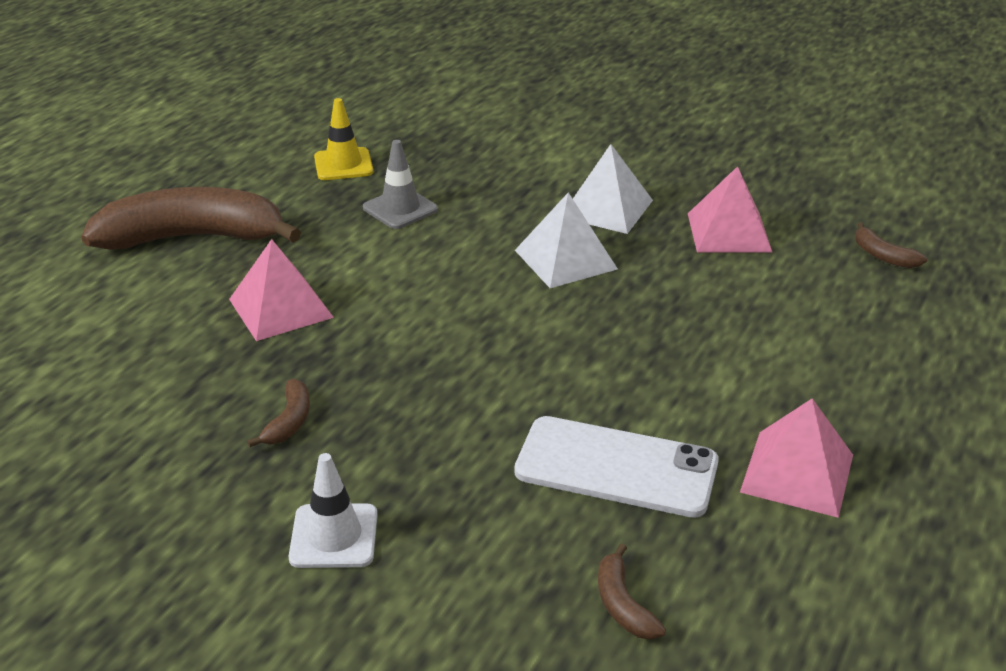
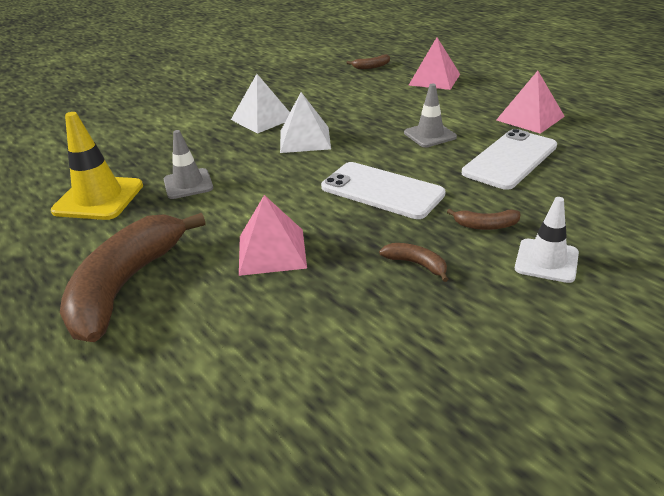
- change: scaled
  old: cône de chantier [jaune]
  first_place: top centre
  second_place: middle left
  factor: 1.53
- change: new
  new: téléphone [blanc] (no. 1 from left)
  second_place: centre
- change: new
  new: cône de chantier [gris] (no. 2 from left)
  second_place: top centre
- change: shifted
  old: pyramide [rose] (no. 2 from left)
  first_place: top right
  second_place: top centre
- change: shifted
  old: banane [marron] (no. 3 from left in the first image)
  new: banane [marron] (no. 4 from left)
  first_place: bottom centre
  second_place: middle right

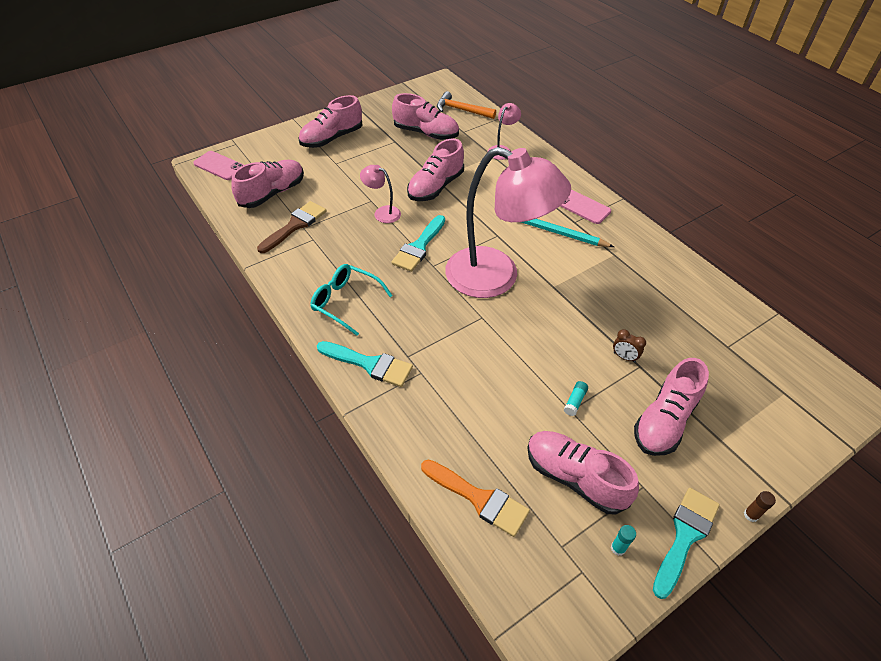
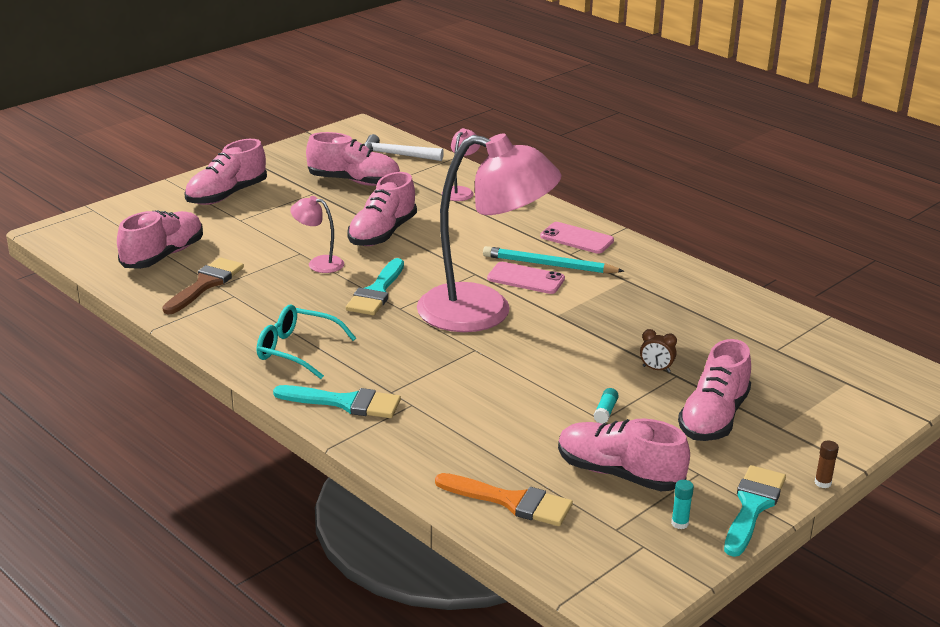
- change: repainted
  old: marteau [orange]
  new: marteau [blanc]
  first_place: top centre
  second_place: top centre
- change: shifted
  old: téléphone [rose] (no. 1 from left)
  first_place: top left
  second_place: centre

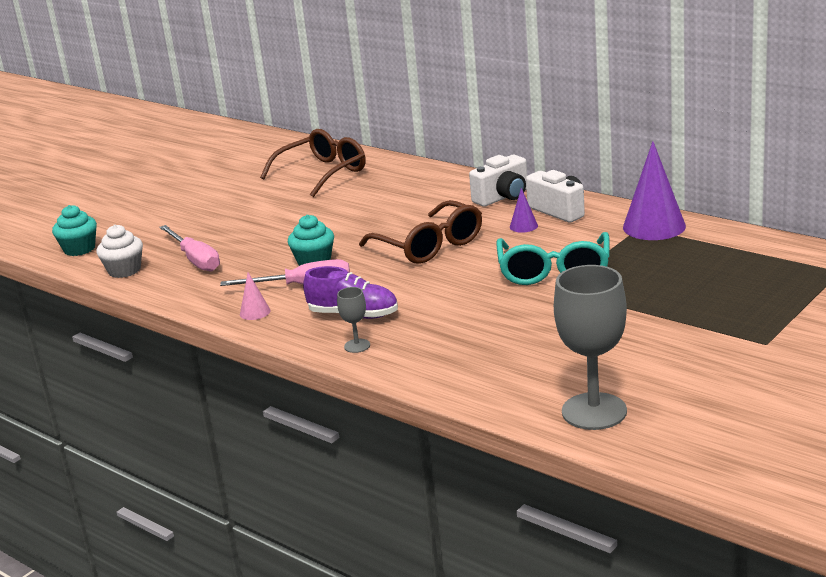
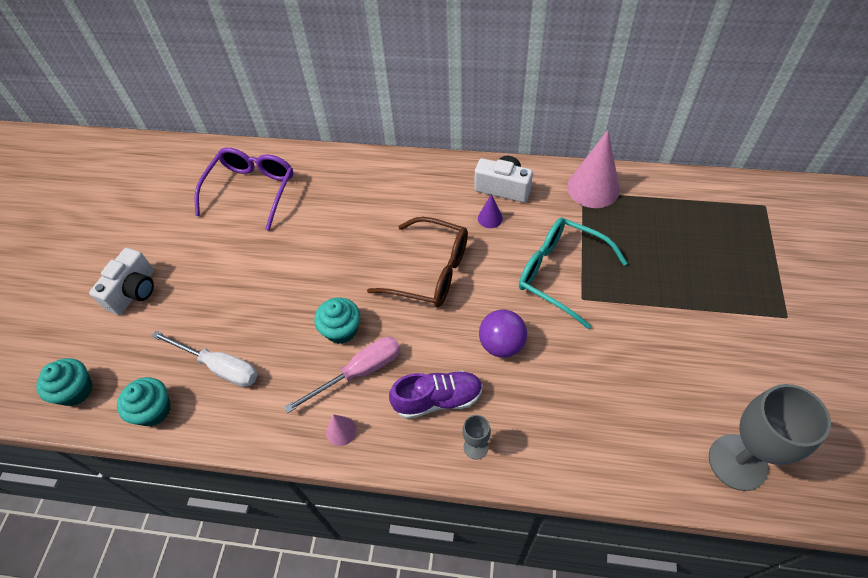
- change: shifted
  old: appareil photo [blanc] (no. 1 from left)
  first_place: top centre
  second_place: middle left
- change: repainted
  old: muffin [blanc]
  new: muffin [turquoise] (no. 2 from left)
  first_place: middle left
  second_place: bottom left
- change: repainted
  old: tournevis [rose] (no. 1 from left)
  new: tournevis [blanc]
  first_place: middle left
  second_place: middle left
- change: repainted
  old: lunettes [marron] (no. 1 from left)
  new: lunettes [violet]
  first_place: top centre
  second_place: top left
- change: new
  new: balle [violet]
  second_place: centre
- change: rotated
  old: lunettes [turquoise]
  first_place: middle right
  second_place: centre
  degrees: 150
- change: repainted
  old: cône [violet] (no. 2 from left)
  new: cône [rose] (no. 2 from left)
  first_place: top right
  second_place: top right

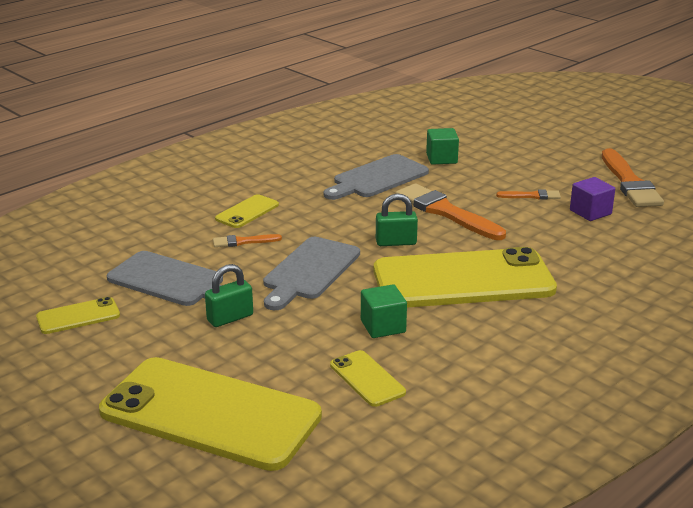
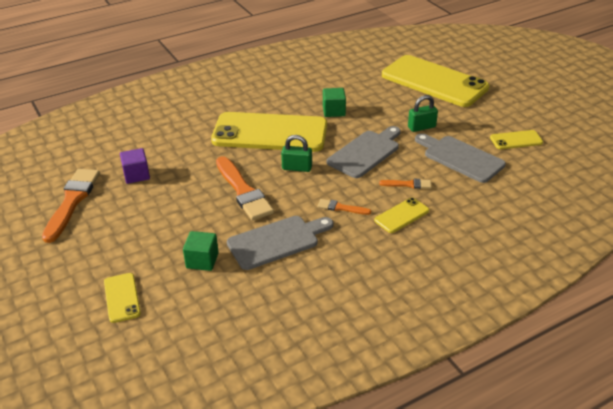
- change: shifted
  old: téléphone [jaune] (no. 4 from left in the first image)
  new: téléphone [jaune] (no. 1 from left)
  first_place: bottom centre
  second_place: bottom left
- change: shifted
  old: pinceau [orange] (no. 3 from left)
  first_place: middle right
  second_place: centre

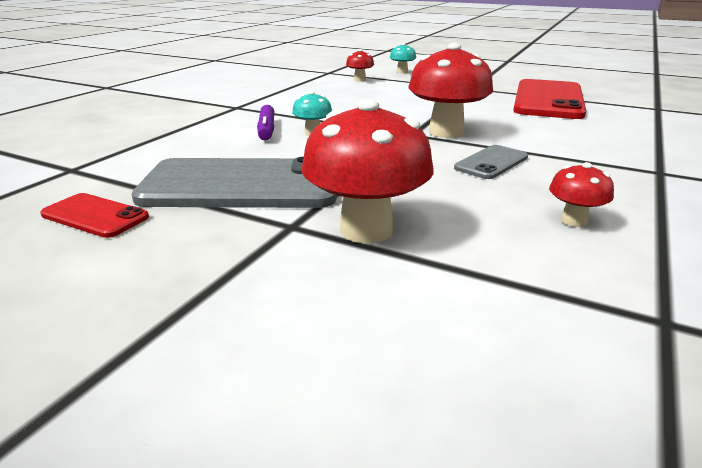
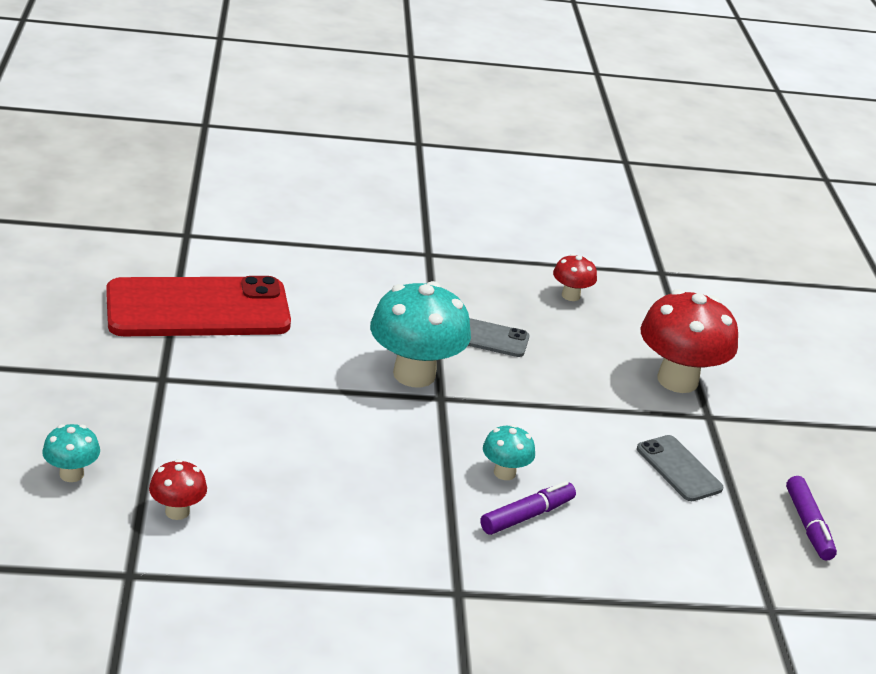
- change: repainted
  old: champignon [rouge] (no. 3 from left)
  new: champignon [turquoise] (no. 2 from left)
  first_place: top centre
  second_place: centre
- change: scaled
  old: téléphone [gris] (no. 1 from left in the first image)
  first_place: centre
  second_place: bottom right
  factor: 0.48
- change: swapped
  old: téléphone [rouge] (no. 1 from left)
  new: feutre [violet] (no. 2 from left)
  first_place: middle left
  second_place: bottom right

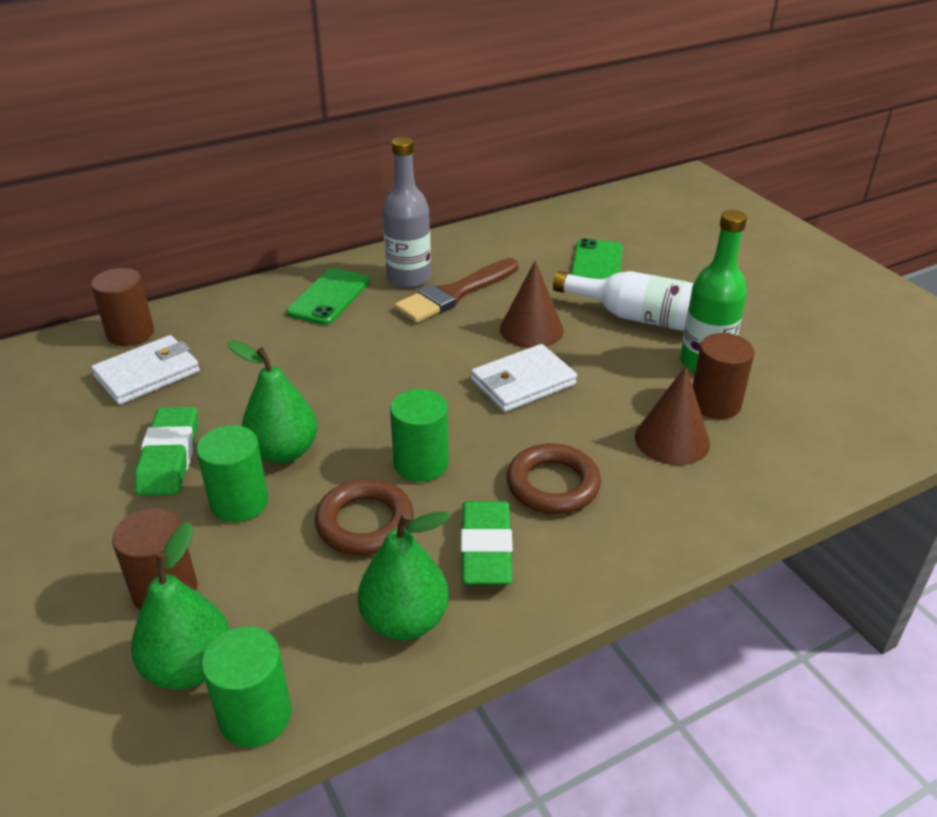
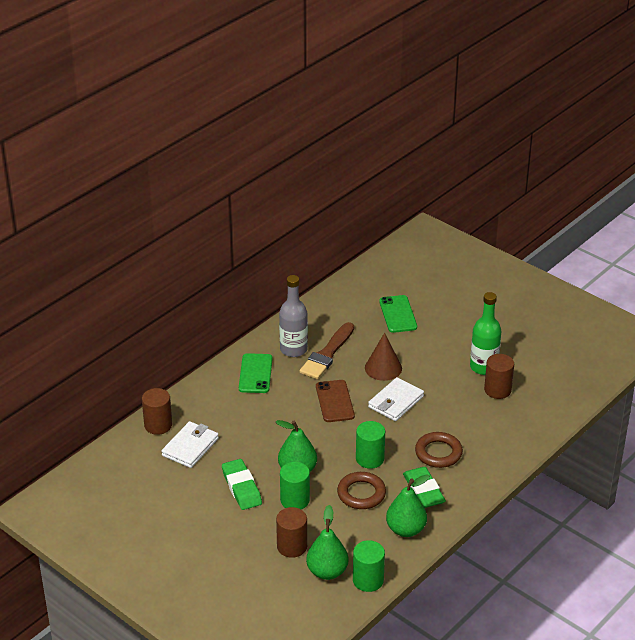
- change: new
  new: téléphone [marron]
  second_place: centre
- change: gone
  old: bouteille [blanc]
  first_place: centre
- change: gone
  old: cône [marron] (no. 2 from left)
  first_place: middle right

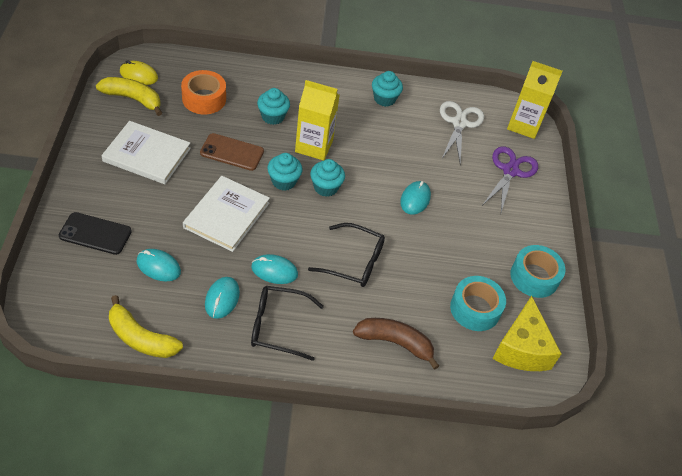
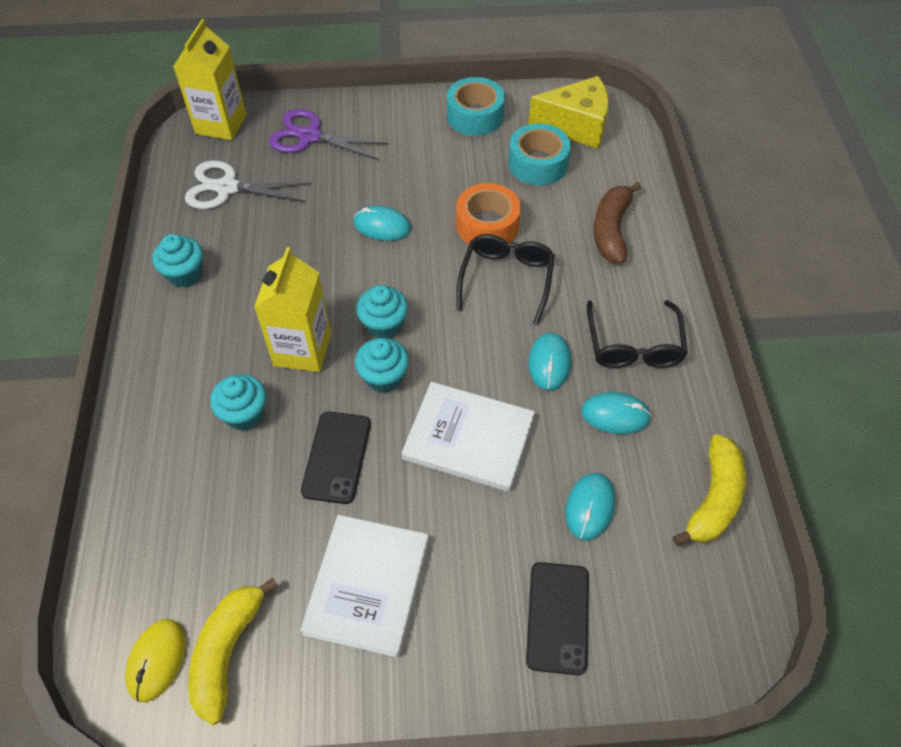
- change: repainted
  old: téléphone [marron]
  new: téléphone [noir] (no. 1 from left)
  first_place: top centre
  second_place: centre
- change: shifted
  old: ruban adhésif [orange]
  first_place: top left
  second_place: top centre

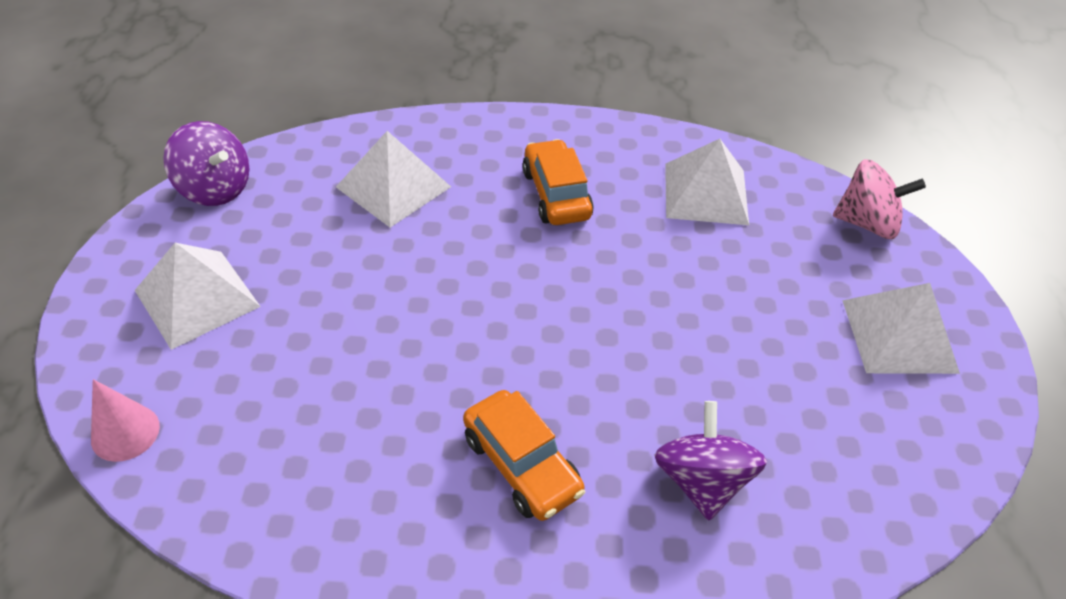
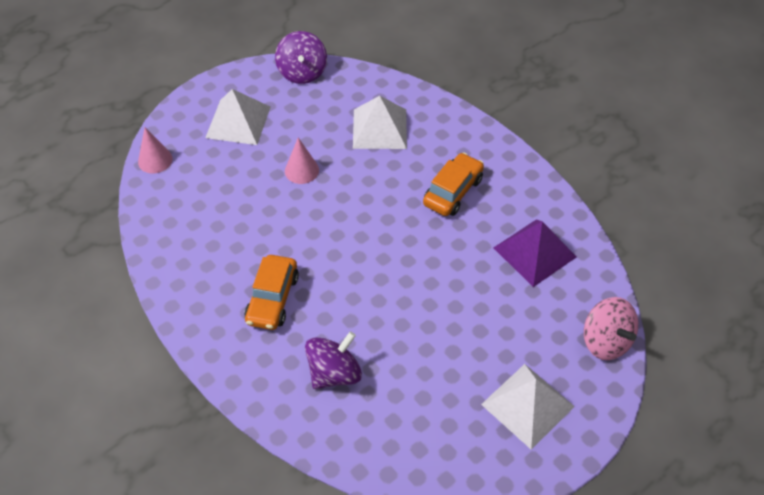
- change: new
  new: cône [rose] (no. 2 from left)
  second_place: top centre
- change: repainted
  old: pyramide [blanc] (no. 3 from left)
  new: pyramide [violet]
  first_place: top centre
  second_place: middle right

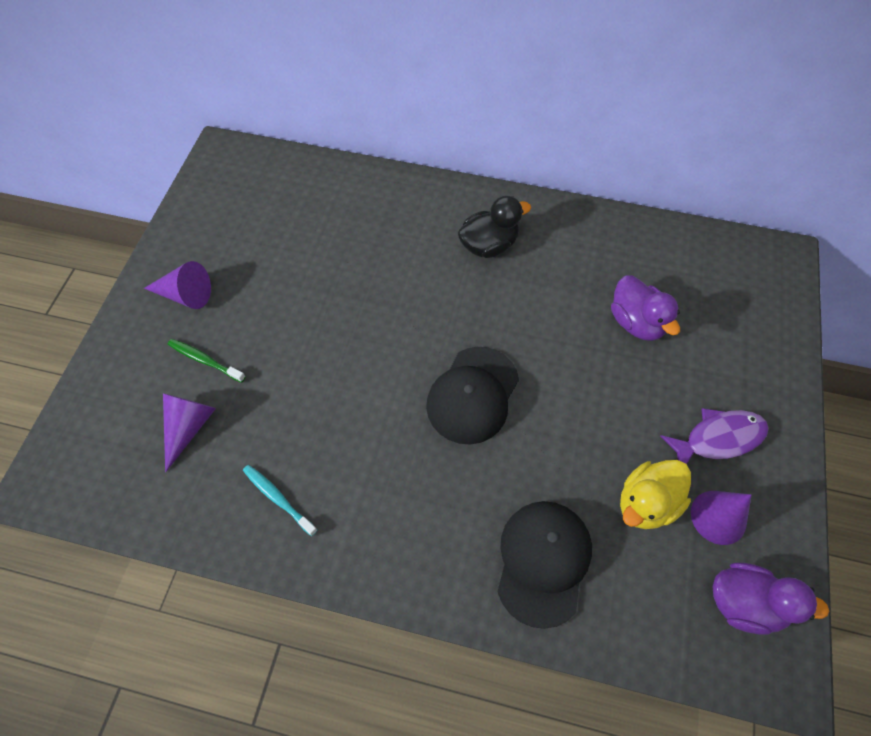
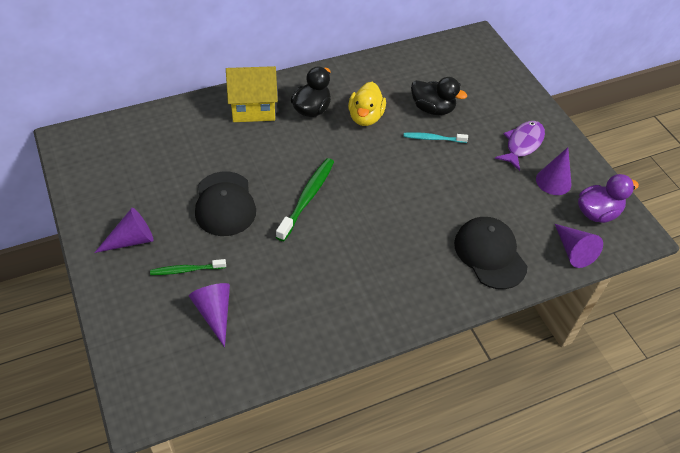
- change: shifted
  old: casquette [noir] (no. 1 from left)
  first_place: centre
  second_place: middle left
- change: new
  new: maison [jaune]
  second_place: top centre
- change: new
  new: brosse à dents [vert] (no. 2 from left)
  second_place: centre
- change: shifted
  old: canard [jaune]
  first_place: bottom right
  second_place: top centre
- change: shifted
  old: brosse à dents [turquoise]
  first_place: bottom left
  second_place: top centre
- change: repainted
  old: canard [violet] (no. 1 from left)
  new: canard [noir] (no. 2 from left)
  first_place: middle right
  second_place: top centre
- change: new
  new: cône [violet] (no. 4 from left)
  second_place: middle right

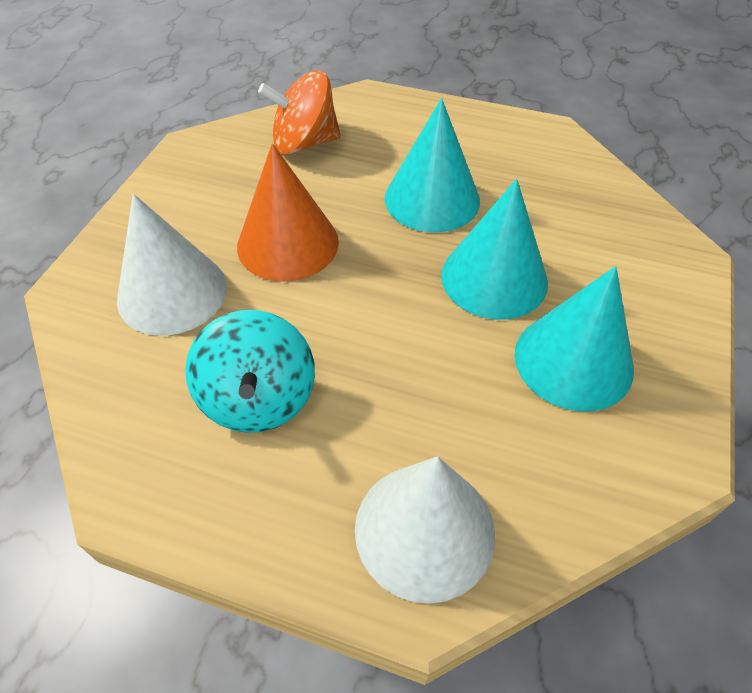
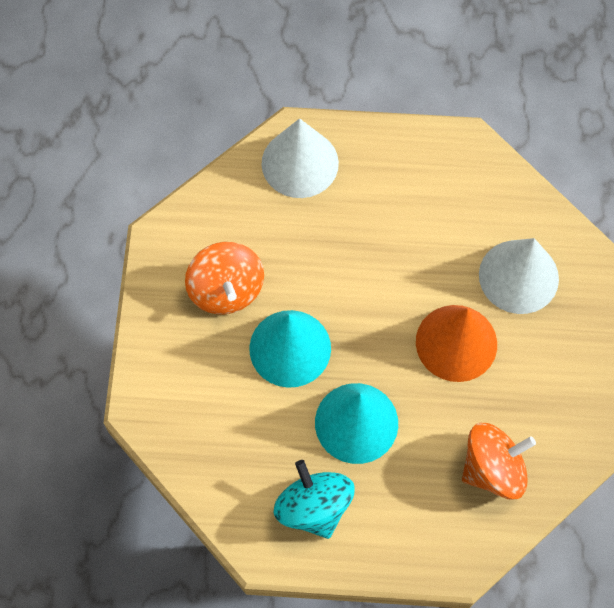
- change: swapped
  old: cône [turquoise] (no. 3 from left)
  new: toupie [orange] (no. 1 from left)
  first_place: middle right
  second_place: centre
- change: shifted
  old: toupie [turquoise]
  first_place: middle left
  second_place: bottom centre

